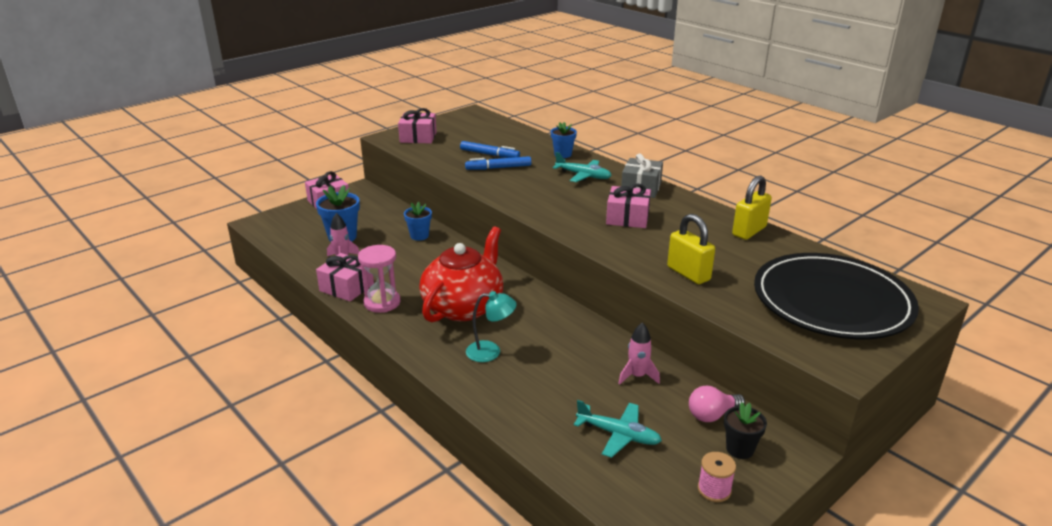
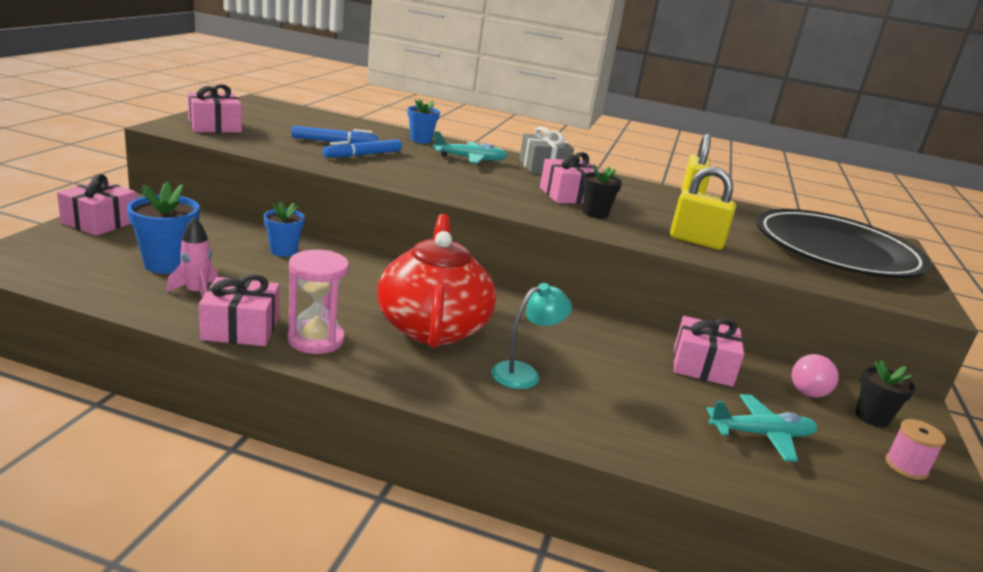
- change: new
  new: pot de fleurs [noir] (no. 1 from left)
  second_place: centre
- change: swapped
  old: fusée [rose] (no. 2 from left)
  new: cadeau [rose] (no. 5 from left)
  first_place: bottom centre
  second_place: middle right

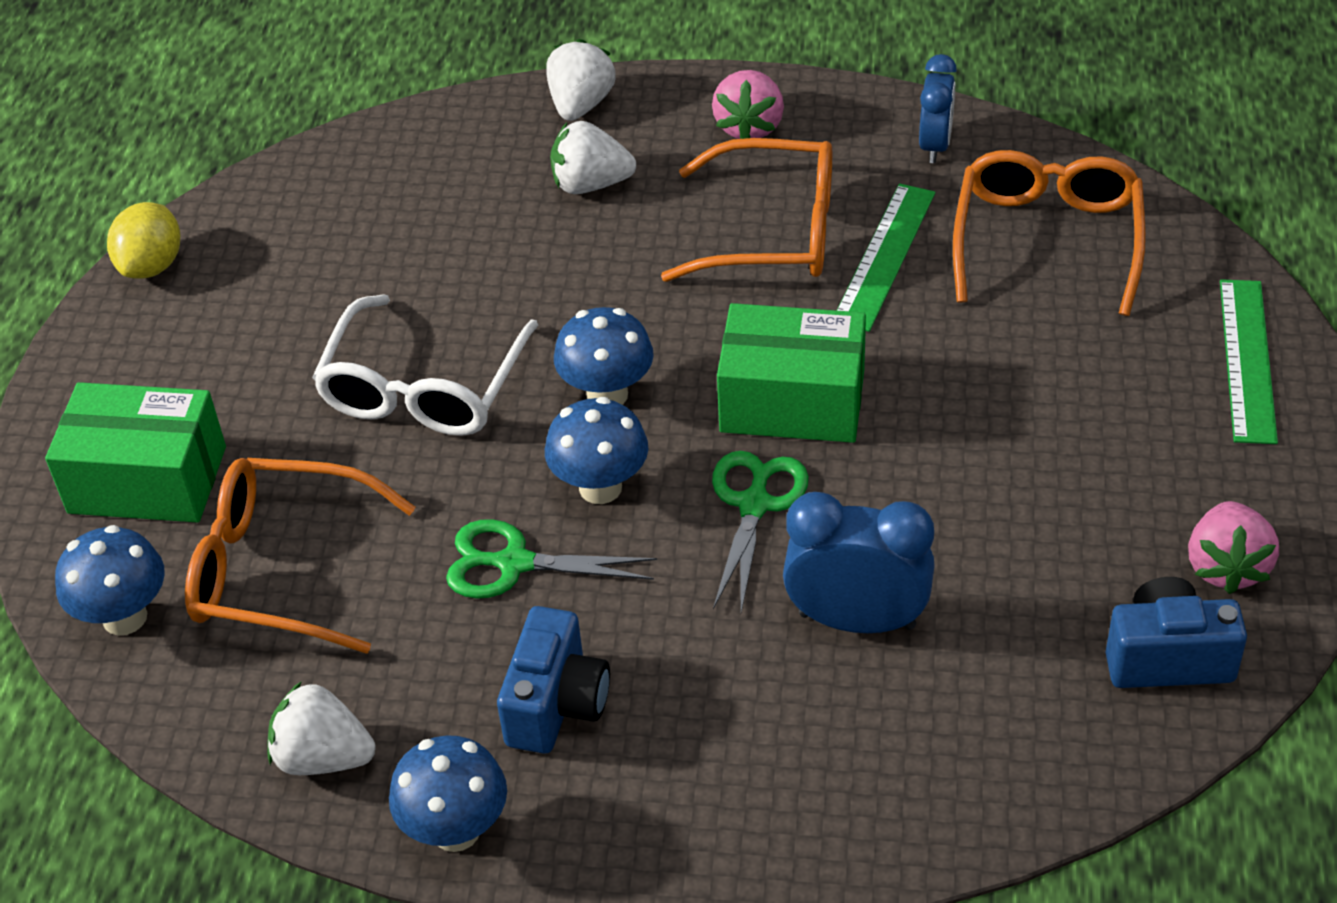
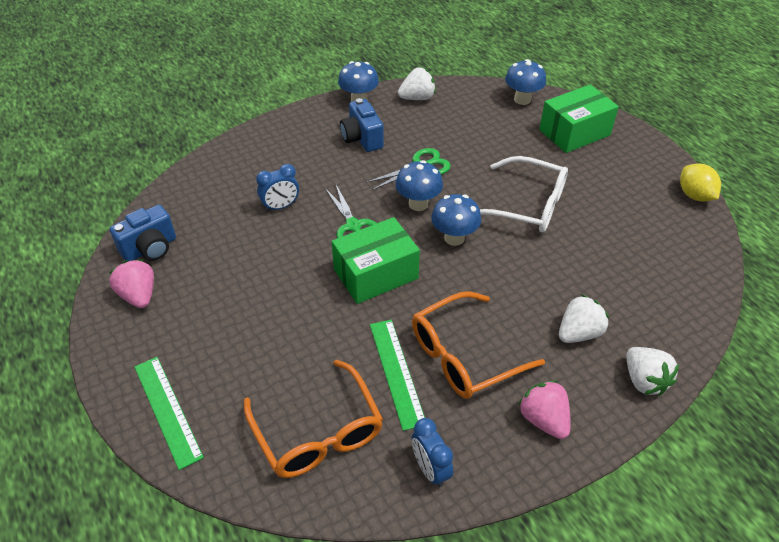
- change: scaled
  old: réveil [bleu] (no. 1 from left)
  first_place: centre
  second_place: centre
  factor: 0.64
- change: rotated
  old: lunettes [blanc]
  first_place: middle left
  second_place: middle right
  degrees: 135
- change: gone
  old: lunettes [orange] (no. 1 from left)
  first_place: middle left

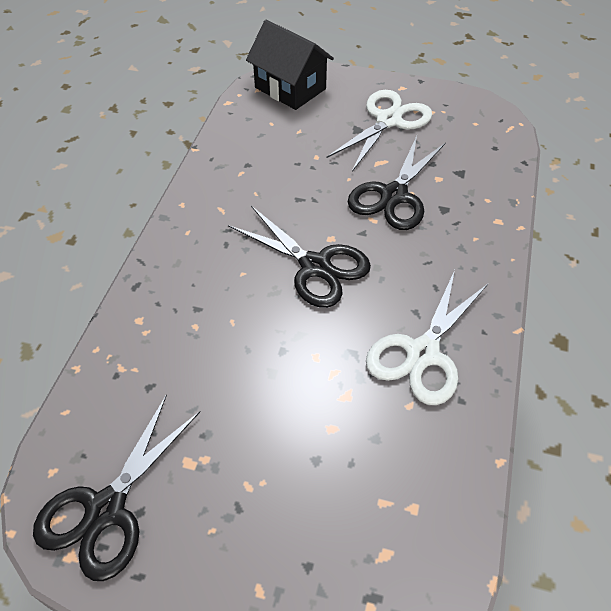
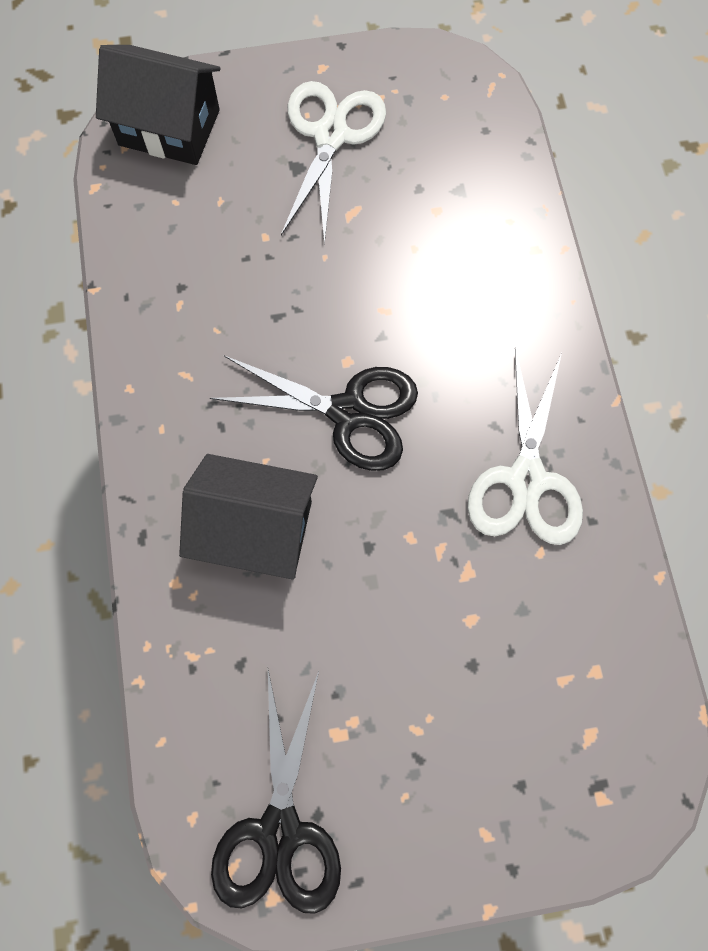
- change: new
  new: maison [noir] (no. 2 from left)
  second_place: centre
- change: gone
  old: ciseaux [noir] (no. 3 from left)
  first_place: top centre

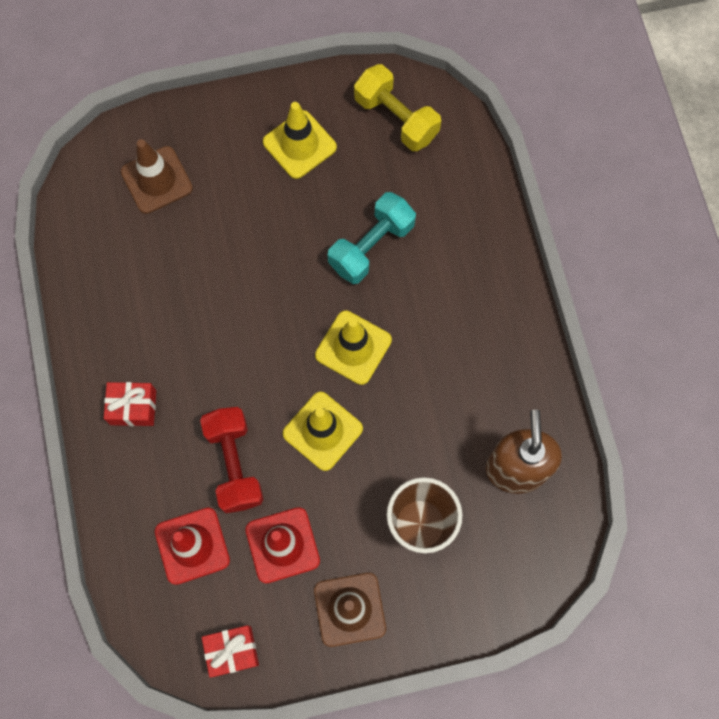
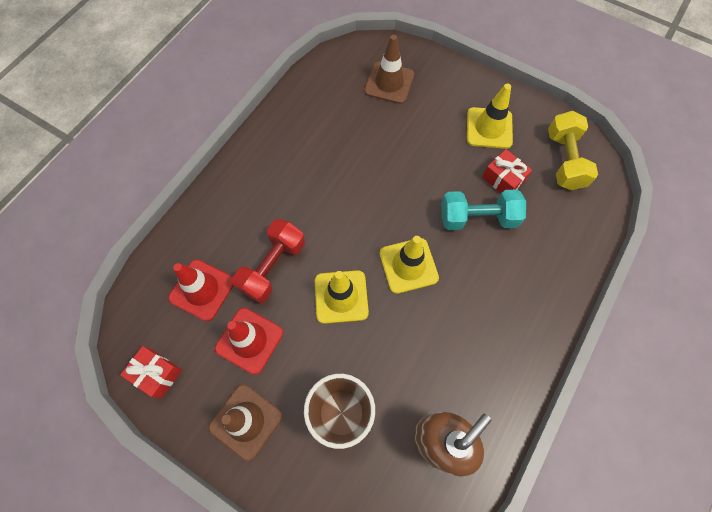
- change: shifted
  old: cadeau [rouge] (no. 1 from left in the first image)
  new: cadeau [rouge] (no. 2 from left)
  first_place: middle left
  second_place: middle right

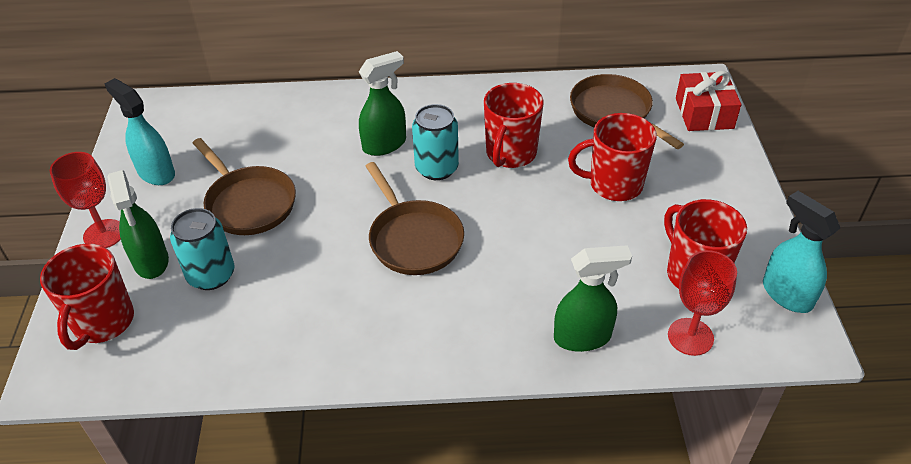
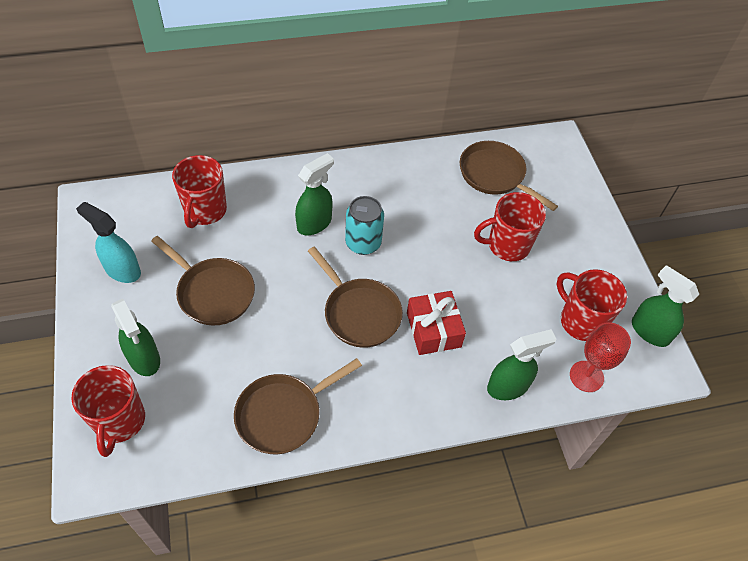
- change: shifted
  old: tasse [rouge] (no. 2 from left)
  first_place: top centre
  second_place: middle left
- change: new
  new: poêle [marron] (no. 2 from left)
  second_place: bottom centre
- change: shifted
  old: cadeau [rouge]
  first_place: top right
  second_place: centre
- change: repainted
  old: vaporisateur [turquoise] (no. 2 from left)
  new: vaporisateur [vert] (no. 4 from left)
  first_place: middle right
  second_place: middle right
- change: gone
  old: verre à pied [rouge] (no. 1 from left)
  first_place: middle left
- change: gone
  old: canette [turquoise] (no. 1 from left)
  first_place: middle left

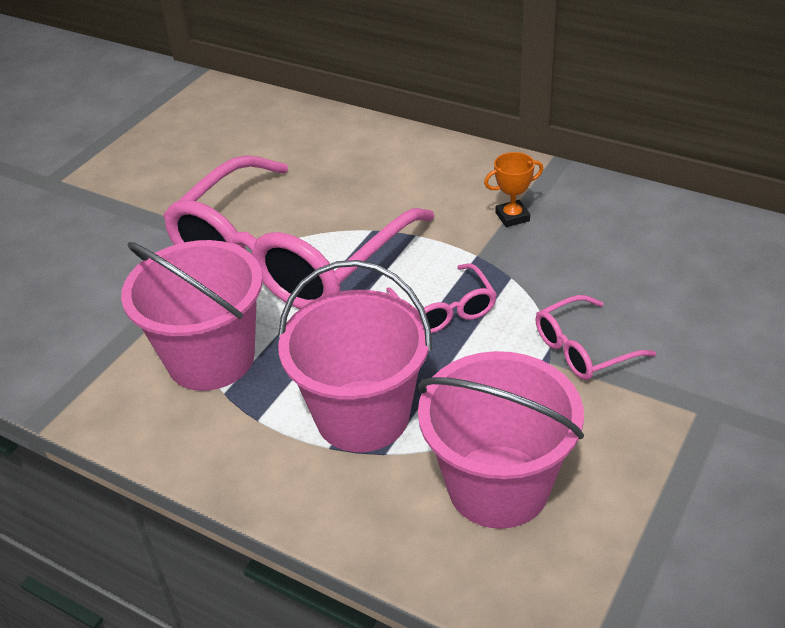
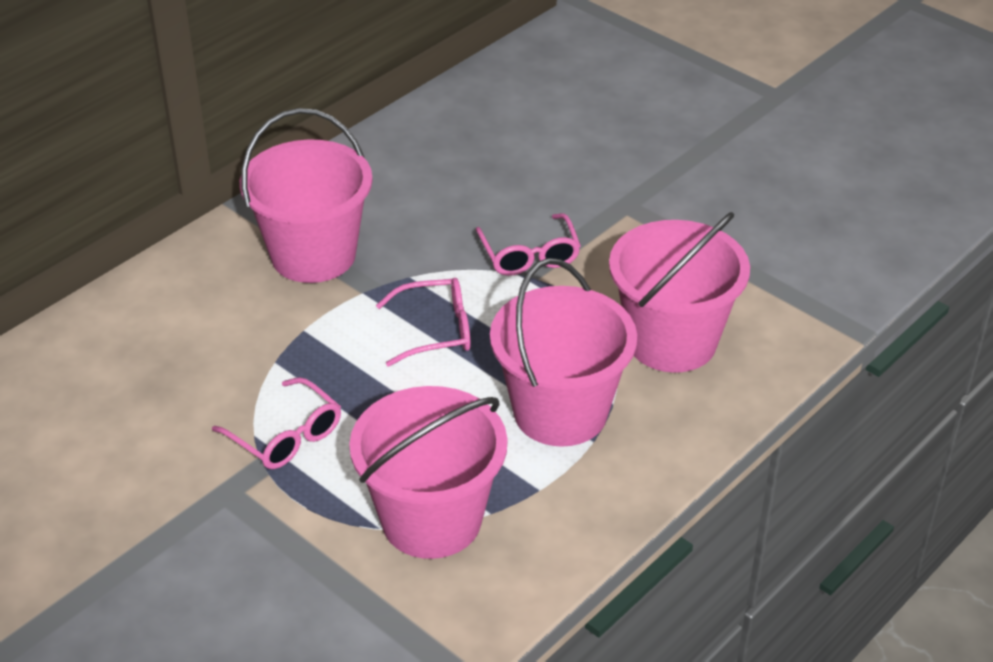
- change: scaled
  old: lunettes [rose] (no. 1 from left)
  first_place: centre
  second_place: middle left
  factor: 0.4
- change: swapped
  old: trophée [orange]
  new: seau [rose] (no. 1 from left)
  first_place: top centre
  second_place: top left

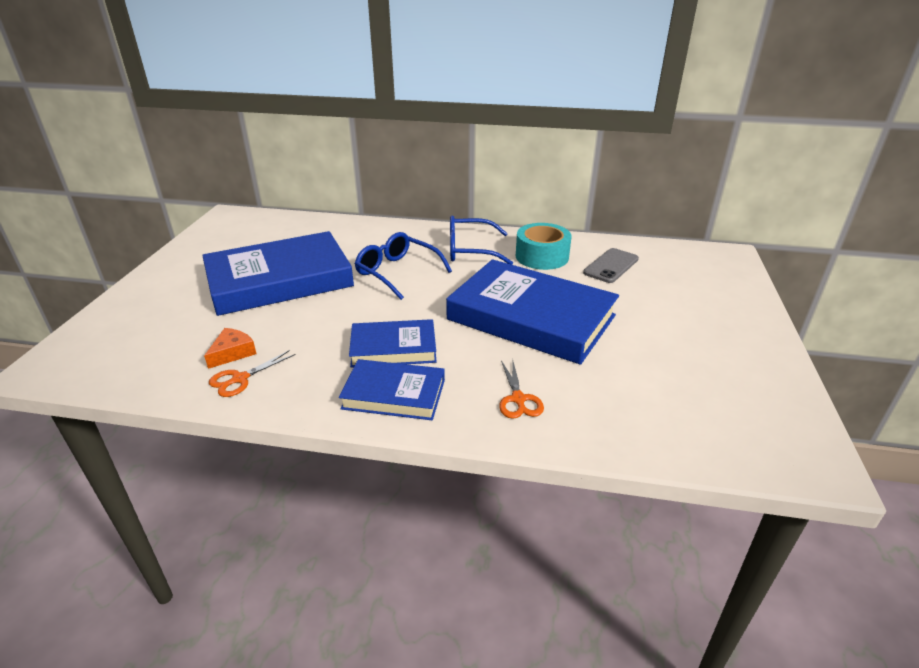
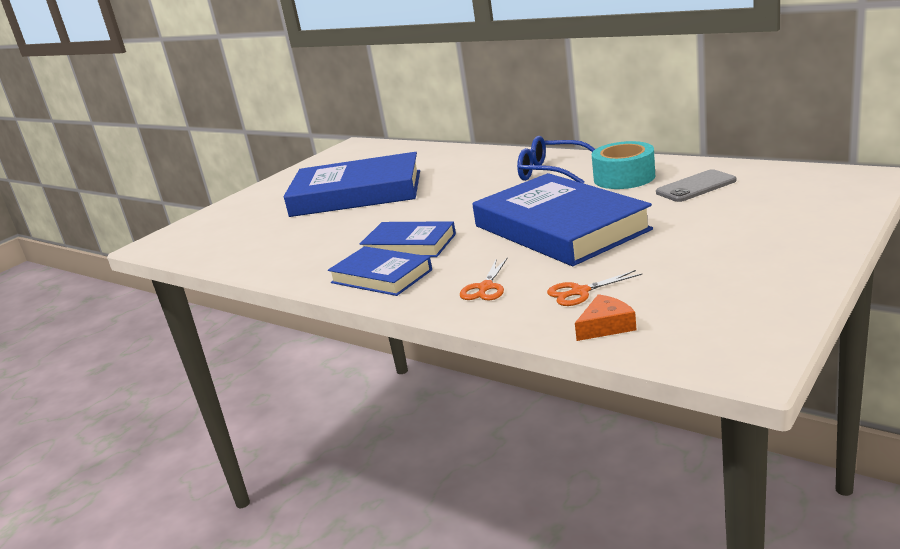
- change: shifted
  old: ciseaux [orange] (no. 1 from left in the first image)
  new: ciseaux [orange] (no. 2 from left)
  first_place: middle left
  second_place: centre
- change: shifted
  old: fromage [orange]
  first_place: middle left
  second_place: middle right
- change: gone
  old: lunettes [bleu] (no. 1 from left)
  first_place: centre

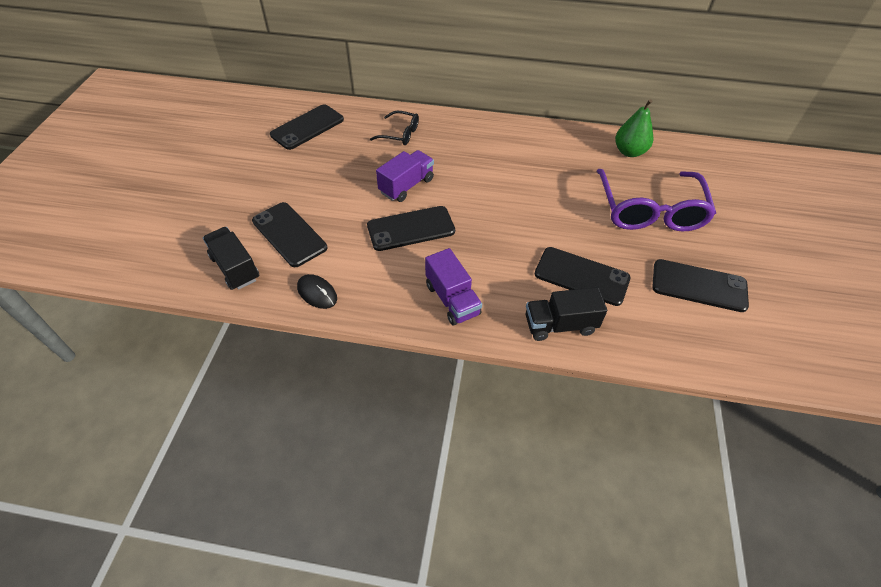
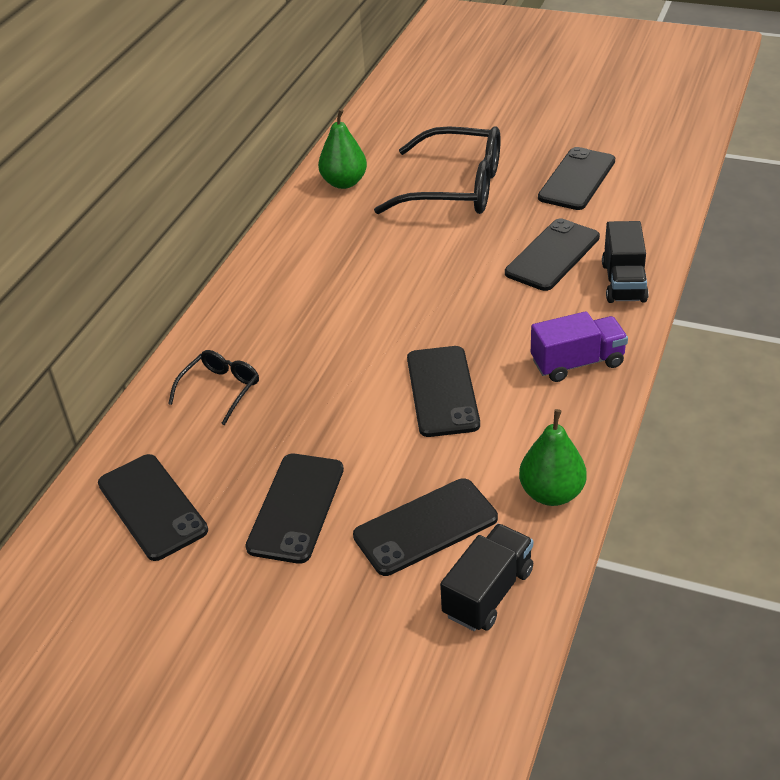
- change: new
  new: téléphone [noir] (no. 2 from left)
  second_place: centre
- change: repainted
  old: lunettes [violet]
  new: lunettes [noir] (no. 2 from left)
  first_place: middle right
  second_place: top centre
- change: rotated
  old: camion [noir] (no. 1 from left)
  first_place: middle left
  second_place: bottom centre
  degrees: 150
- change: swapped
  old: souris [noir]
  new: poire [vert] (no. 2 from left)
  first_place: centre
  second_place: middle right
- change: gone
  old: camion [violet] (no. 1 from left)
  first_place: top centre

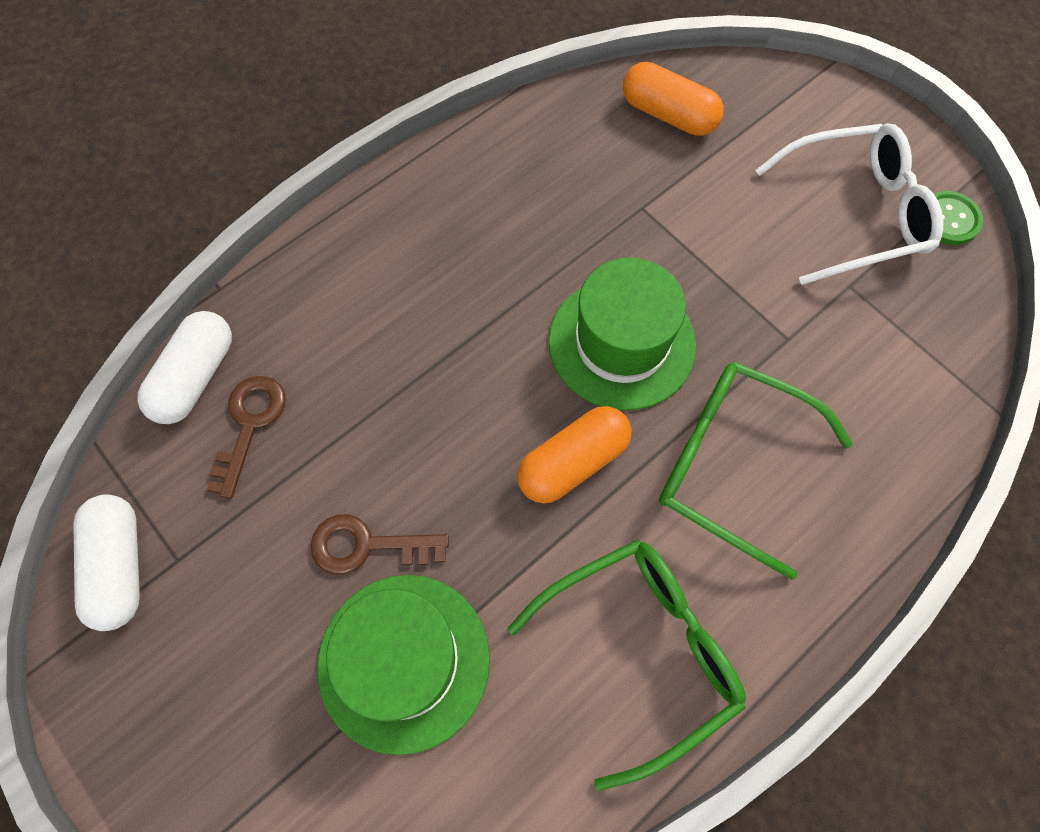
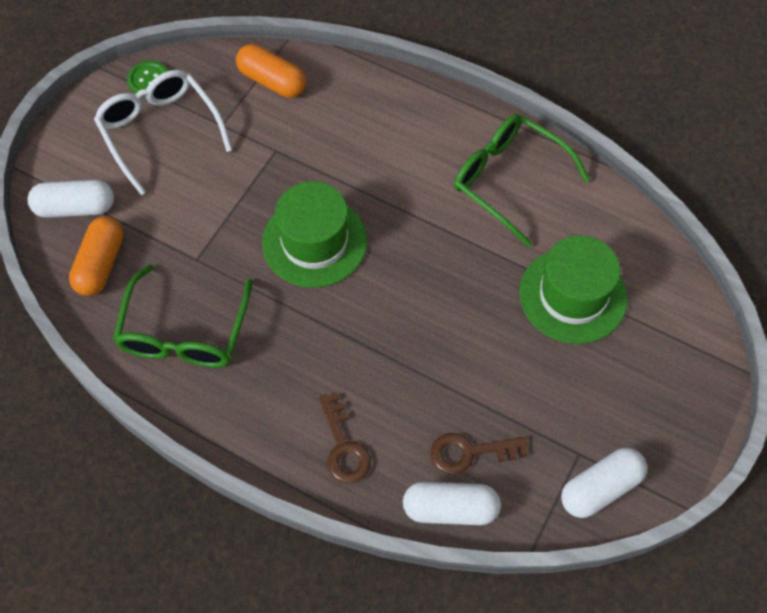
- change: new
  new: gélule [blanc] (no. 1 from left)
  second_place: top left
- change: shifted
  old: lunettes [vert] (no. 2 from left in the first image)
  new: lunettes [vert] (no. 1 from left)
  first_place: middle right
  second_place: middle left
- change: shifted
  old: gélule [orange] (no. 1 from left in the first image)
  new: gélule [orange] (no. 2 from left)
  first_place: centre
  second_place: top centre
- change: shifted
  old: clé [marron] (no. 2 from left in the first image)
  new: clé [marron] (no. 1 from left)
  first_place: centre
  second_place: bottom centre

